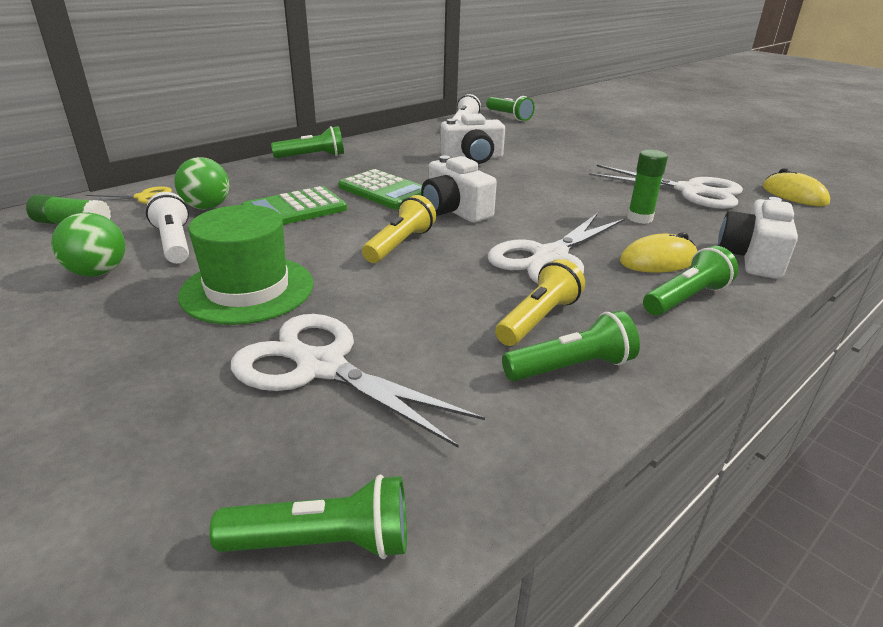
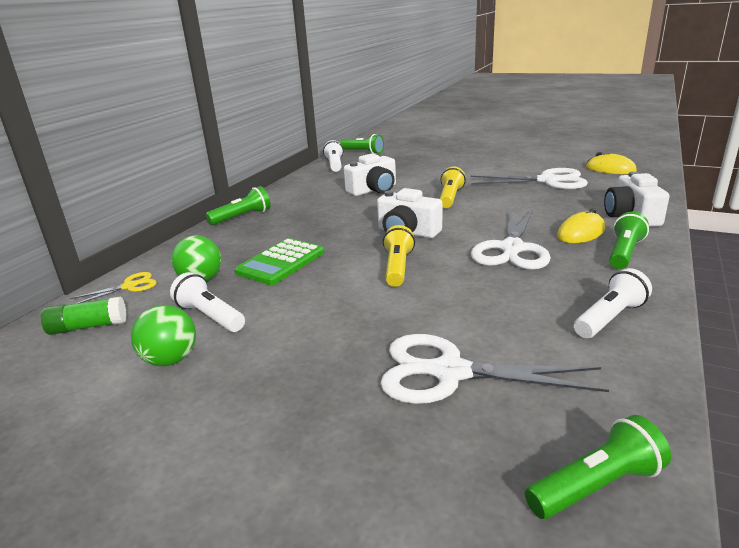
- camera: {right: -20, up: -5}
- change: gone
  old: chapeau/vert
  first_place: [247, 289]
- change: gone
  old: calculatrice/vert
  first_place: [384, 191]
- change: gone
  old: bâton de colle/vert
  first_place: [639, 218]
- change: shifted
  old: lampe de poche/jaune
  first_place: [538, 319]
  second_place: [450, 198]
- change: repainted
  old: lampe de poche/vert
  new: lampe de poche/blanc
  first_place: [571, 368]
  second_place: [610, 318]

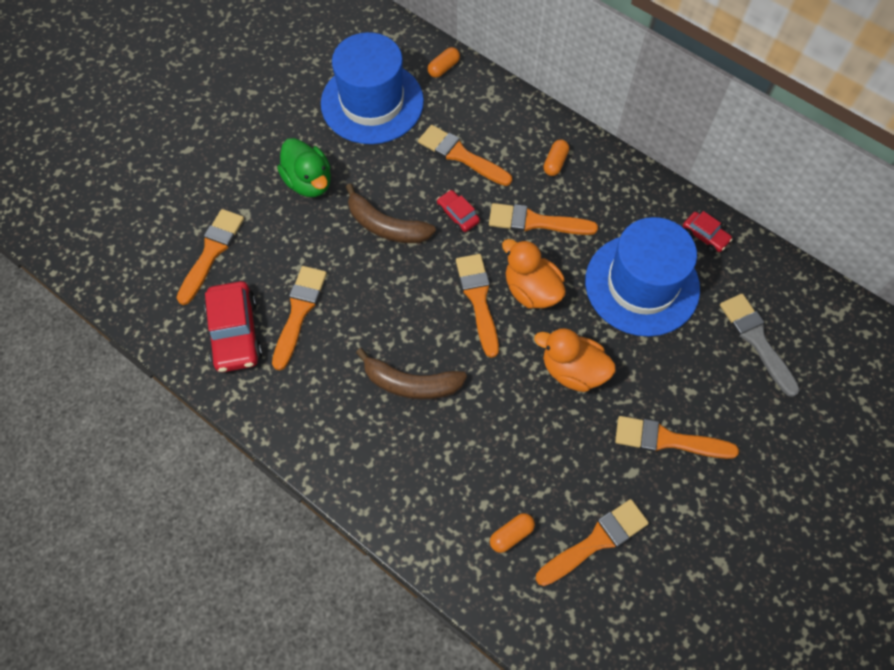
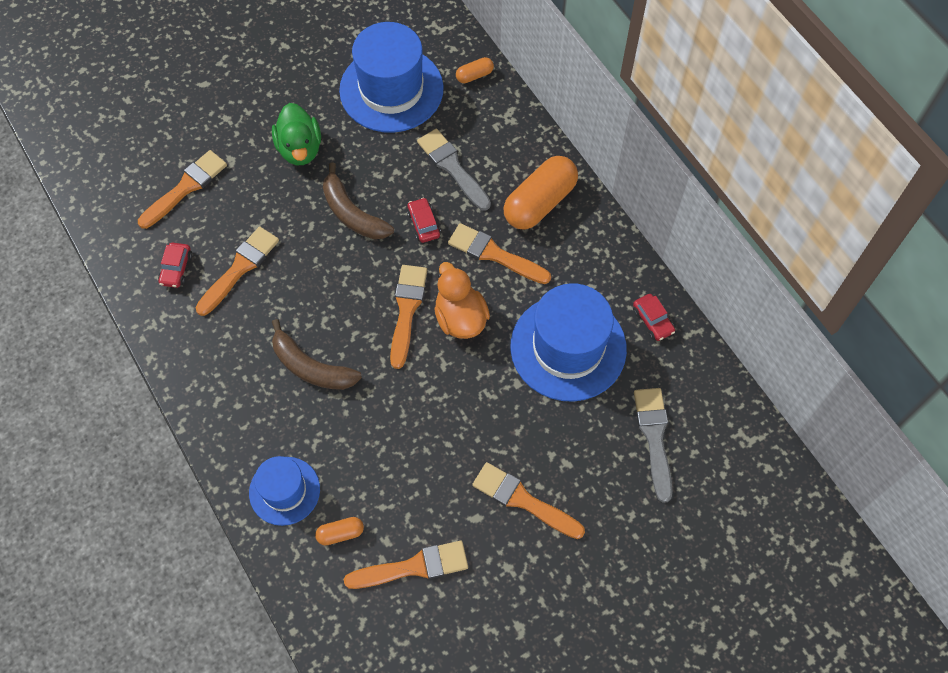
- camera: {right: 20, up: 0}
- change: gone
  old: canard/orange
  first_place: [572, 370]
- change: new
  new: chapeau/bleu
  second_place: [284, 491]
- change: repainted
  old: pinceau/orange
  new: pinceau/gris
  first_place: [461, 155]
  second_place: [452, 167]
- change: scaled
  old: voiture/rouge
  first_place: [235, 333]
  second_place: [176, 269]
  factor: 0.54
- change: scaled
  old: gélule/orange
  first_place: [555, 163]
  second_place: [540, 202]
  factor: 2.15

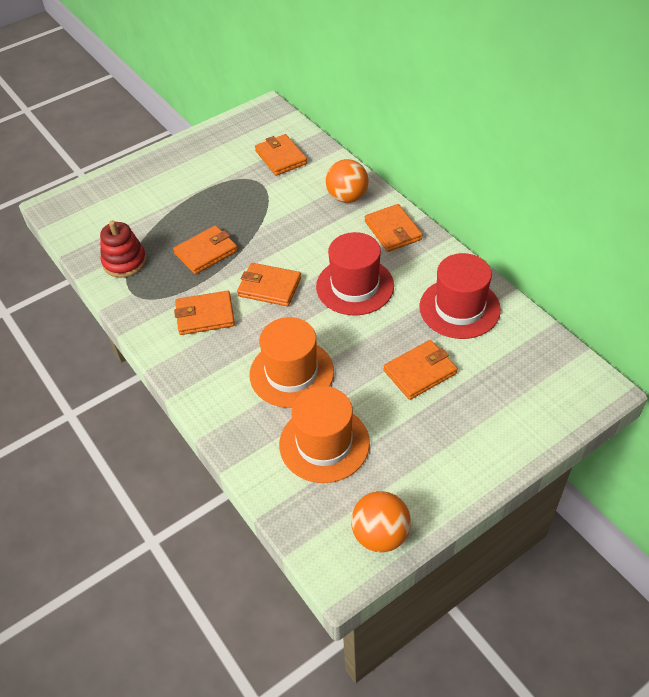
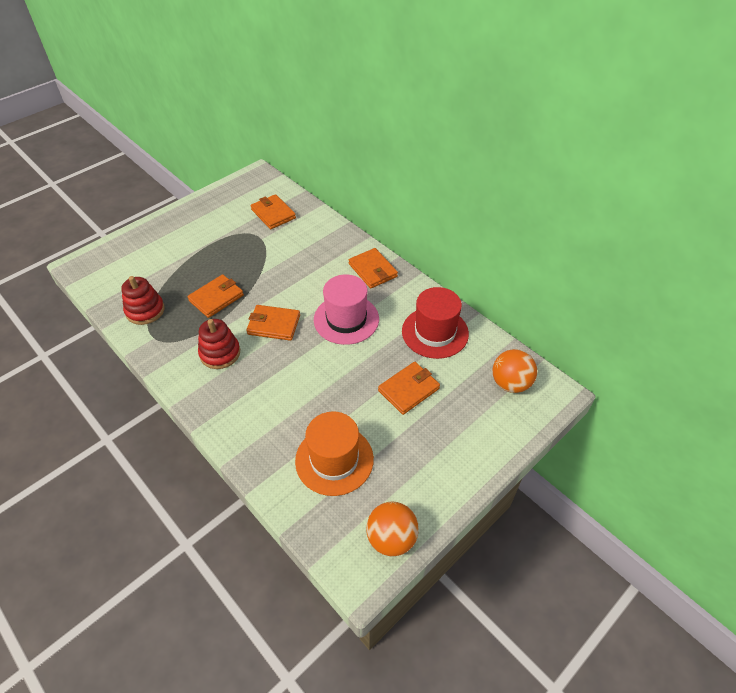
- camera: {right: -10, up: 0}
- change: gone
  old: chapeau/orange
  first_place: [291, 373]
- change: shifted
  old: balle/orange
  first_place: [347, 197]
  second_place: [510, 383]
- change: swapped
  old: portefeuille/orange
  new: jouet à empiler/rouge
  first_place: [205, 315]
  second_place: [220, 353]
- change: repainted
  old: chapeau/rouge
  new: chapeau/rose
  first_place: [355, 286]
  second_place: [346, 319]

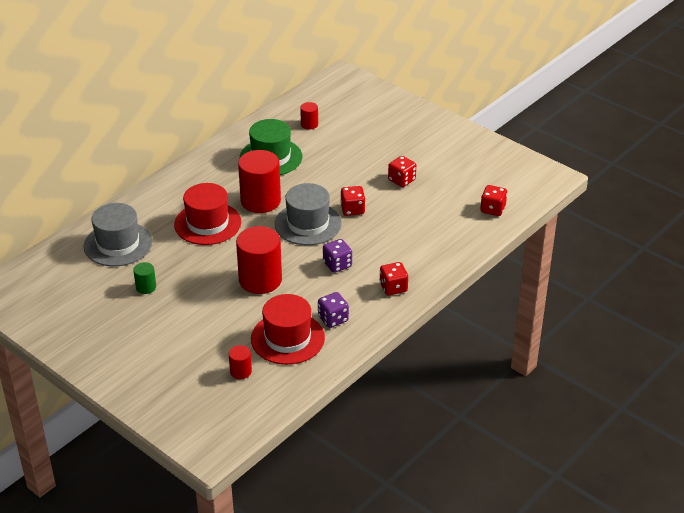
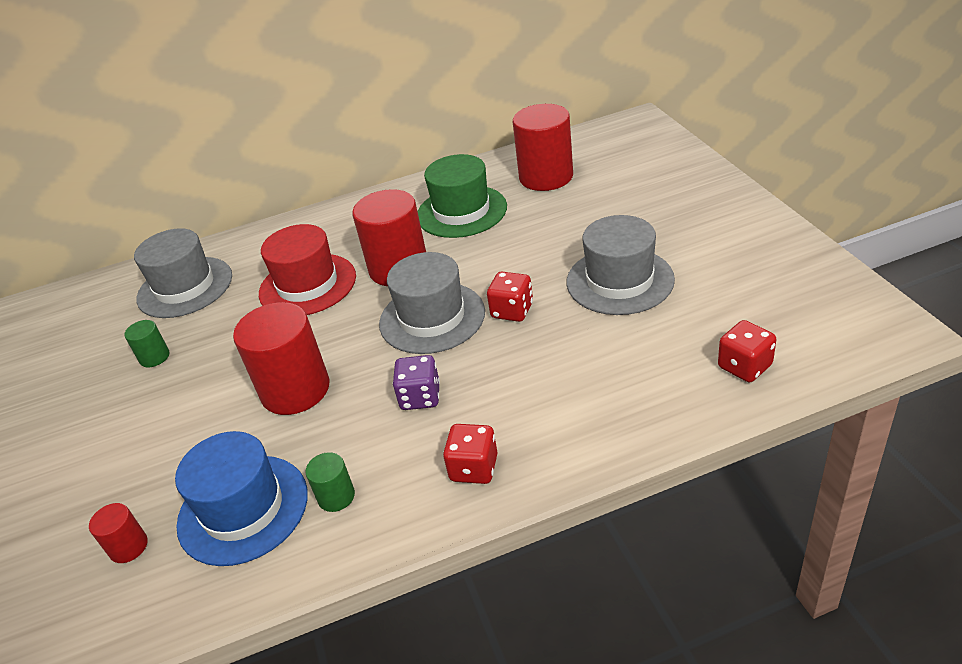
- camera: {right: 35, up: 0}
- change: swapped
  old: dé/violet
  new: cylindre/vert
  first_place: [333, 319]
  second_place: [336, 496]
- change: swapped
  old: dé/rouge
  new: chapeau/gris
  first_place: [401, 180]
  second_place: [619, 281]
- change: repainted
  old: chapeau/rouge
  new: chapeau/bleu
  first_place: [287, 338]
  second_place: [243, 509]
- change: scaled
  old: cylindre/rouge
  first_place: [309, 124]
  second_place: [546, 177]
  factor: 2.14

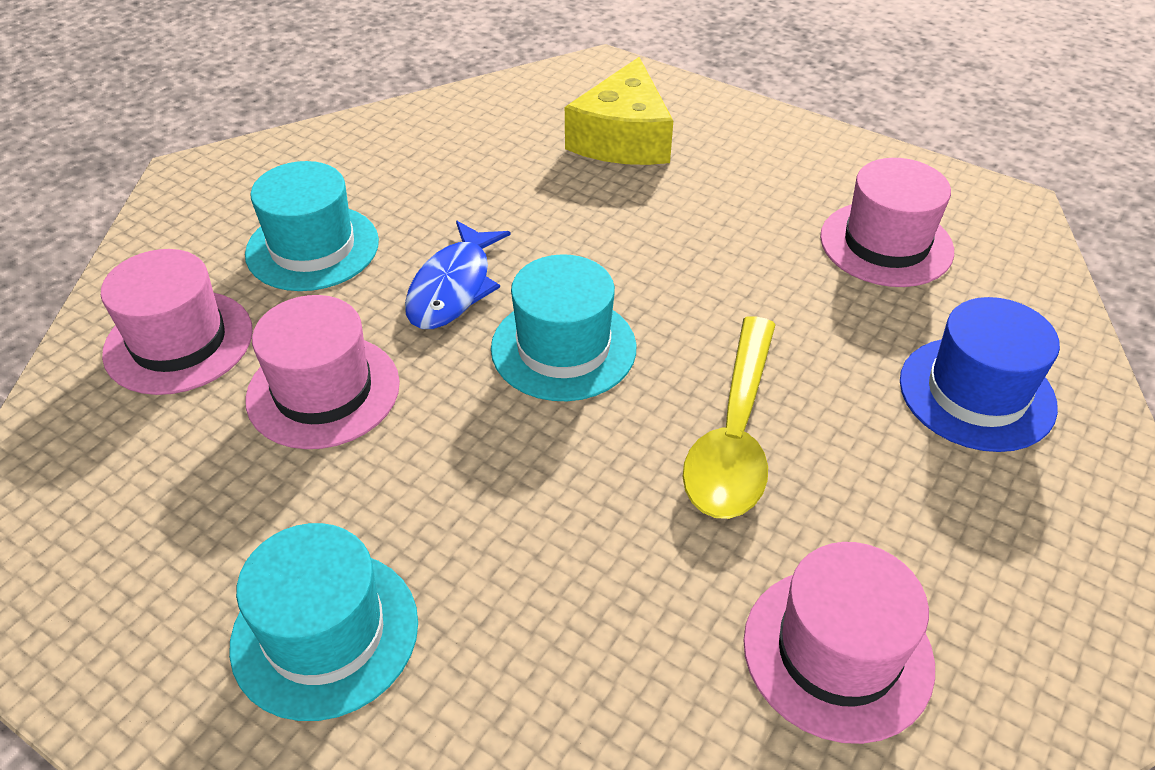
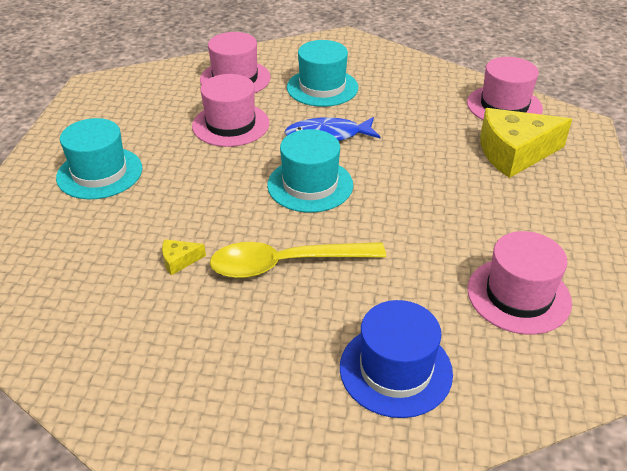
- camera: {right: 65, up: -5}
- change: new
  new: fromage/jaune
  second_place: [179, 261]
- change: shifted
  old: chapeau/rose
  first_place: [837, 652]
  second_place: [504, 106]

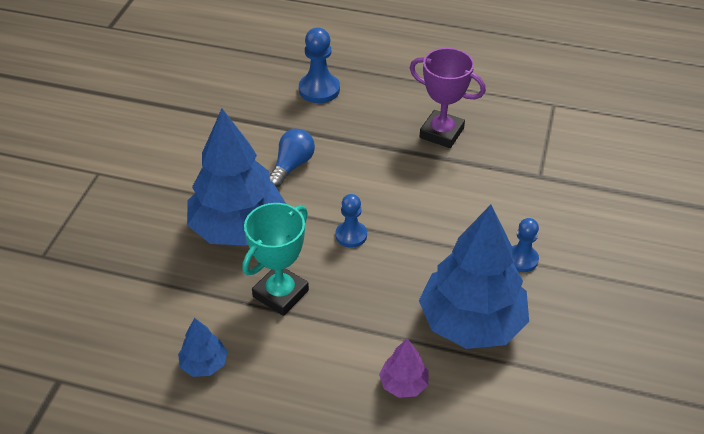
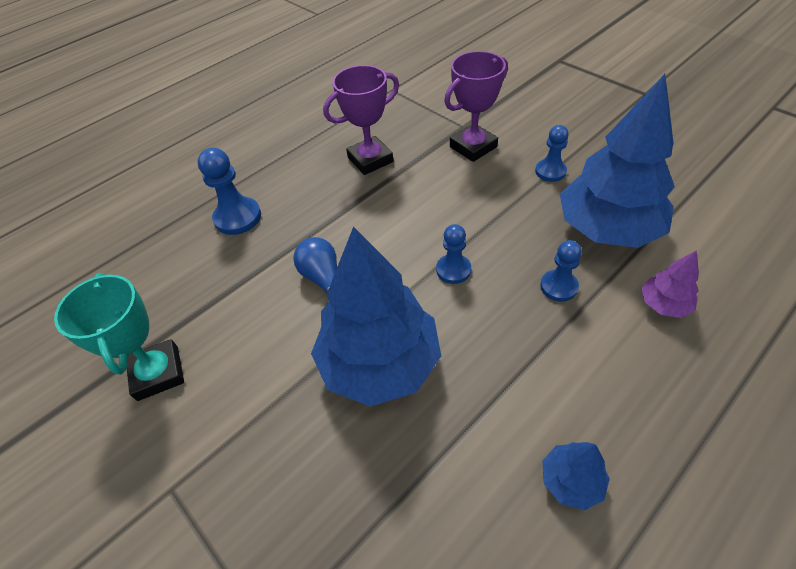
- camera: {right: -55, up: 5}
- change: new
  new: trophée/violet
  second_place: [473, 147]
- change: new
  new: pion/bleu
  second_place: [558, 286]
- change: shifted
  old: trophée/turquoise
  first_place: [280, 293]
  second_place: [158, 373]

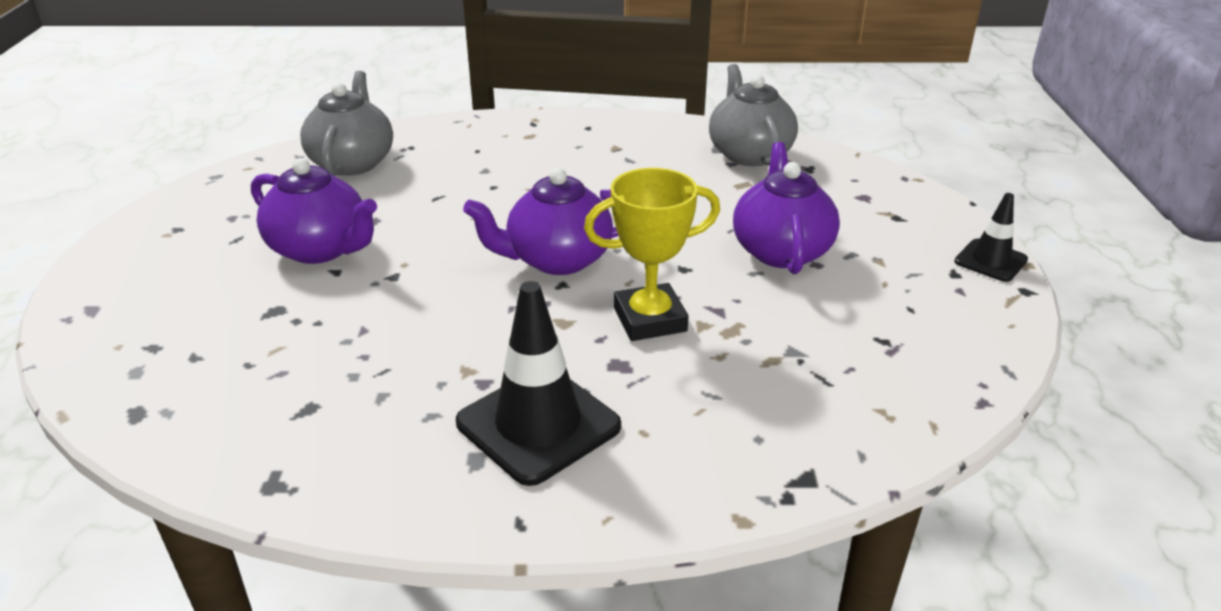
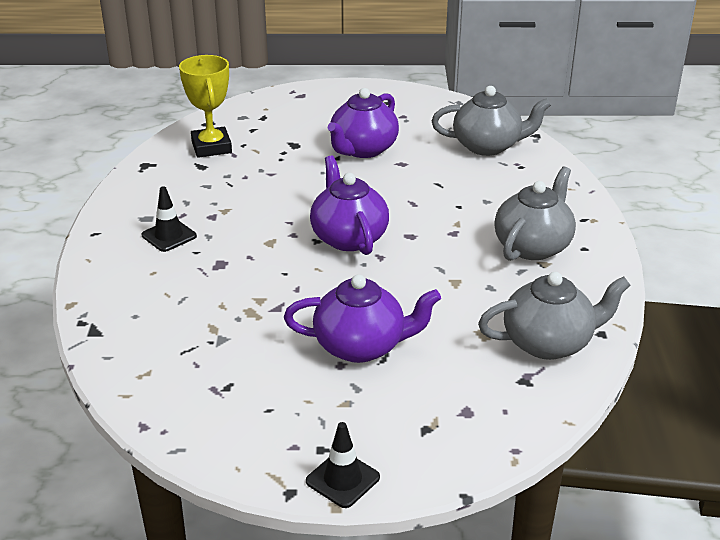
- camera: {right: 90, up: 0}
- change: new
  new: théière/gris
  second_place: [533, 246]
- change: shifted
  old: trophée/jaune
  first_place: [650, 319]
  second_place: [211, 147]
- change: scaled
  old: cône de chantier/noir
  first_place: [538, 424]
  second_place: [169, 236]
  factor: 0.57

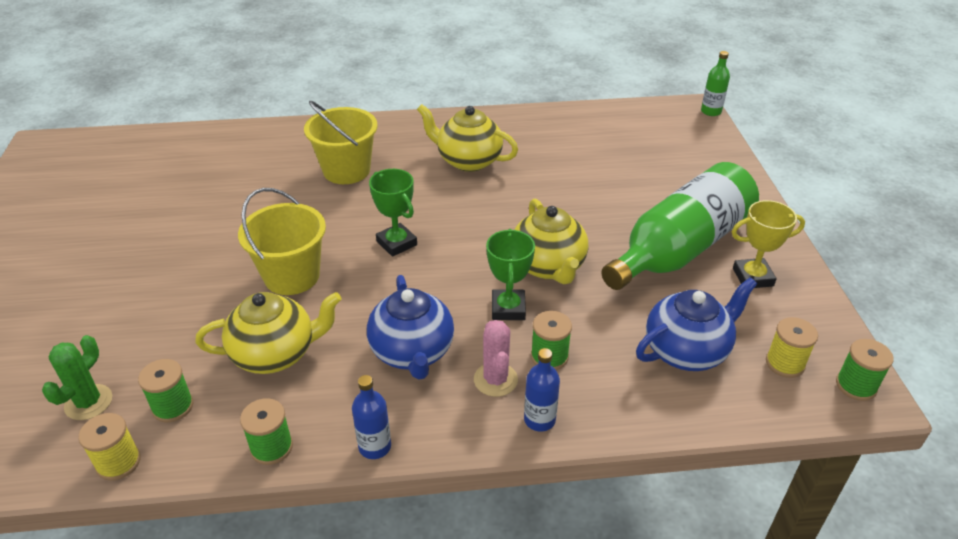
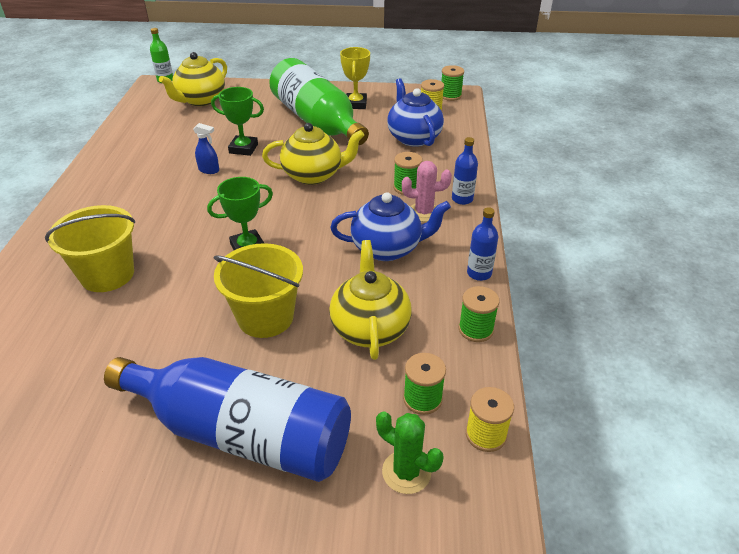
- camera: {right: -80, up: 0}
- change: new
  new: bouteille/bleu
  second_place: [241, 433]
- change: new
  new: vaporisateur/bleu
  second_place: [209, 170]
- change: shifted
  old: théière/jaune
  first_place: [468, 161]
  second_place: [200, 100]
- change: shifted
  old: trophée/vert
  first_place: [508, 308]
  second_place: [243, 148]

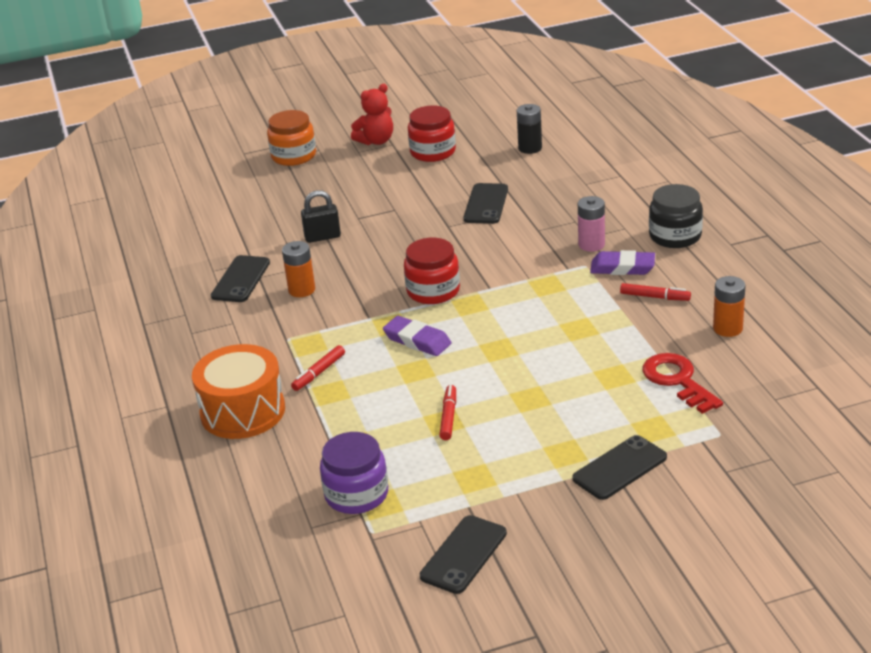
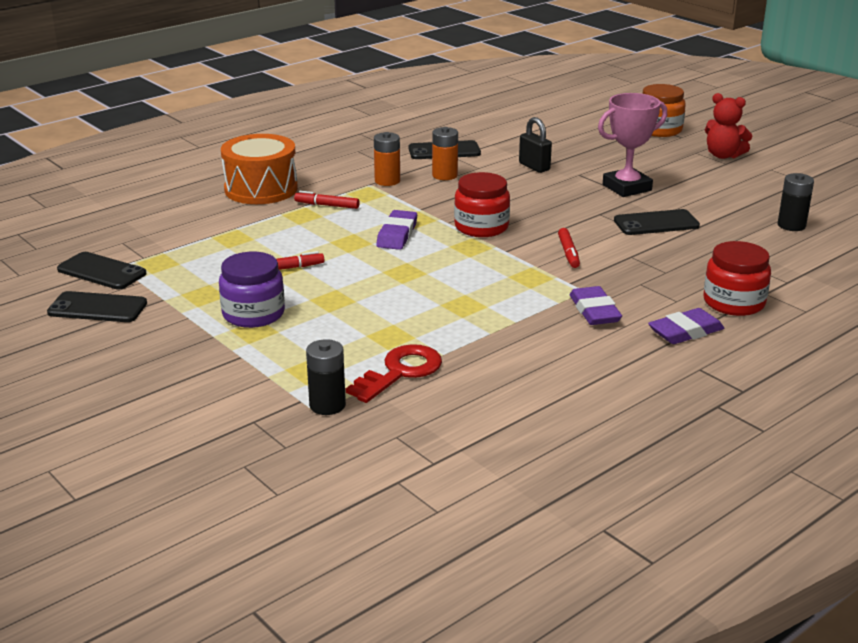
- camera: {right: 65, up: -5}
- change: gone
  old: pile/rose
  first_place: [591, 244]
- change: new
  new: pile/noir
  second_place: [327, 405]
- change: new
  new: trophée/rose
  second_place: [627, 188]
- change: shifted
  old: bocal/violet
  first_place: [356, 494]
  second_place: [253, 314]
- change: shifted
  old: bocal/rouge
  first_place: [433, 152]
  second_place: [734, 302]
- change: shifted
  old: téléphone/noir
  first_place: [620, 468]
  second_place: [101, 272]
- change: shifted
  old: feutre/rouge
  first_place: [655, 297]
  second_place: [568, 253]
- change: shifted
  old: pile/orange
  first_place: [727, 328]
  second_place: [387, 181]
- change: swapped
  old: bocal/noir
  new: gomme/violet
  first_place: [675, 236]
  second_place: [685, 332]

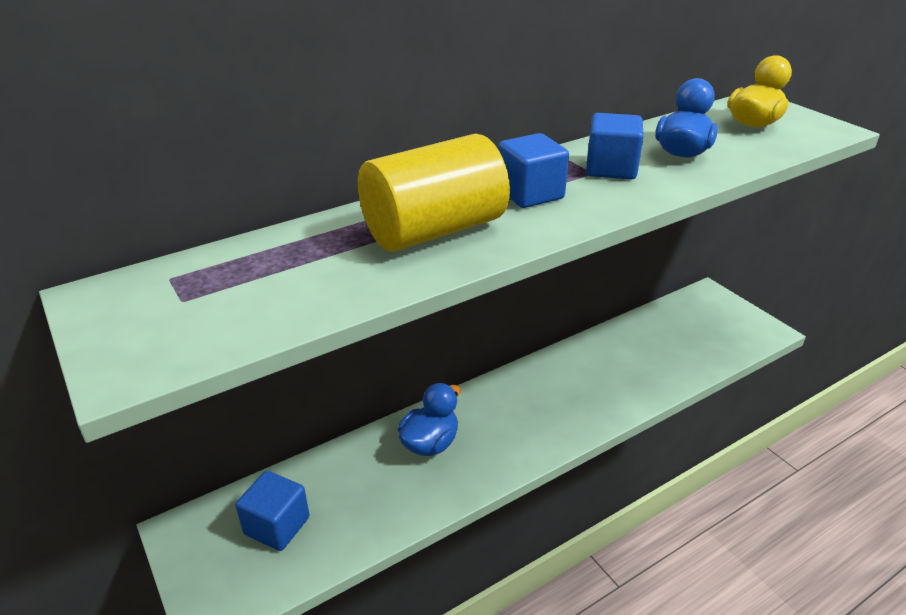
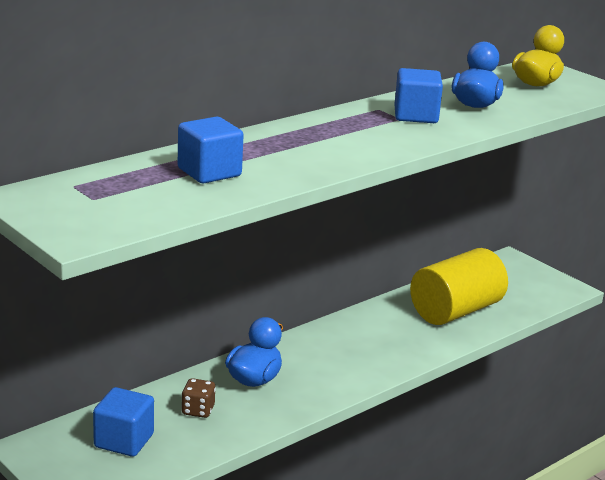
- camera: {right: -10, up: -10}
- change: new
  new: dé/marron
  second_place: [198, 410]
- change: shifted
  old: cylindre/jaune
  first_place: [434, 230]
  second_place: [455, 311]
- change: shifted
  old: cube/bleu
  first_place: [530, 194]
  second_place: [209, 172]

